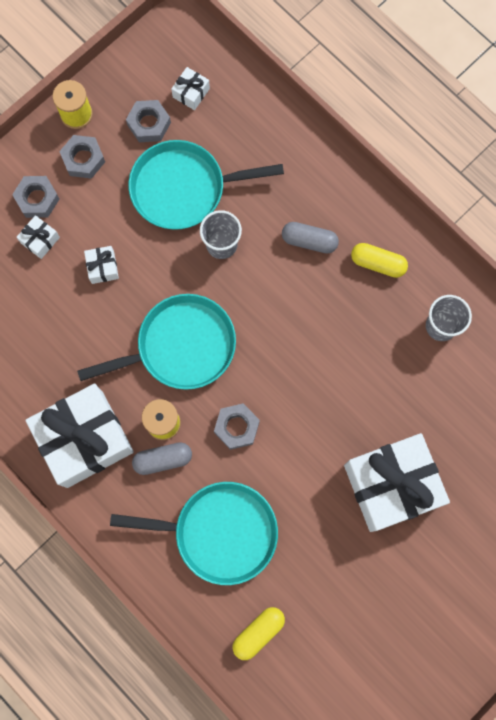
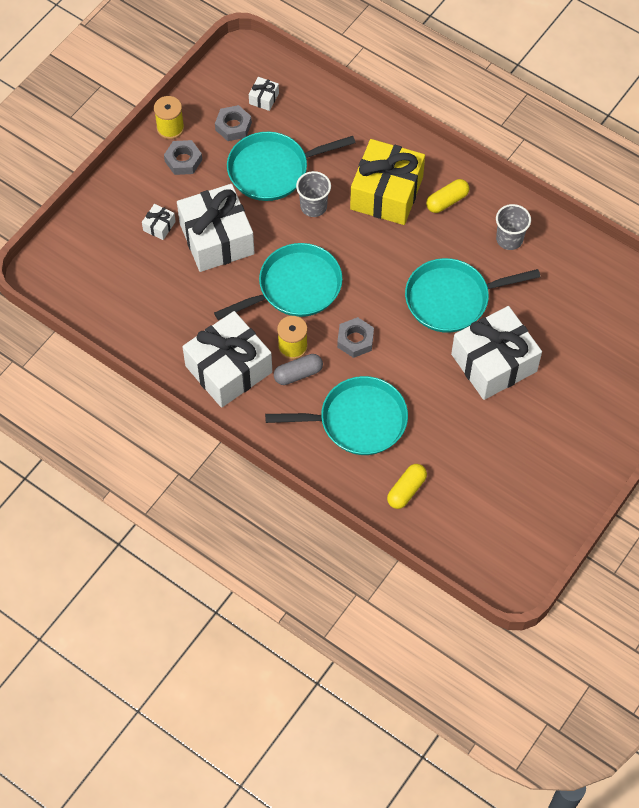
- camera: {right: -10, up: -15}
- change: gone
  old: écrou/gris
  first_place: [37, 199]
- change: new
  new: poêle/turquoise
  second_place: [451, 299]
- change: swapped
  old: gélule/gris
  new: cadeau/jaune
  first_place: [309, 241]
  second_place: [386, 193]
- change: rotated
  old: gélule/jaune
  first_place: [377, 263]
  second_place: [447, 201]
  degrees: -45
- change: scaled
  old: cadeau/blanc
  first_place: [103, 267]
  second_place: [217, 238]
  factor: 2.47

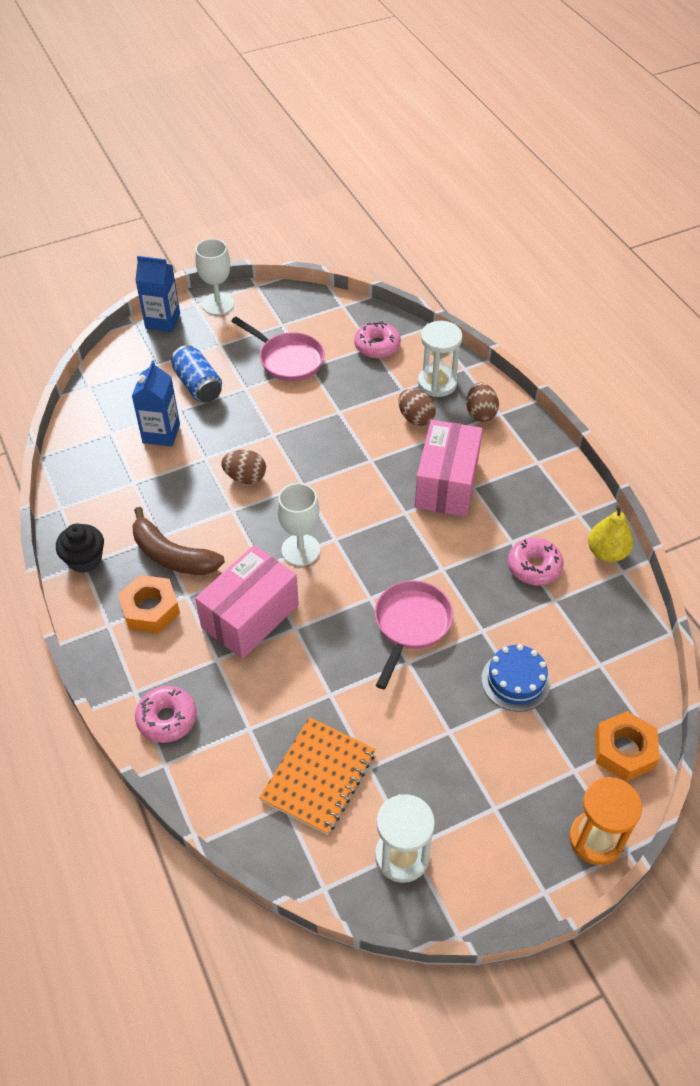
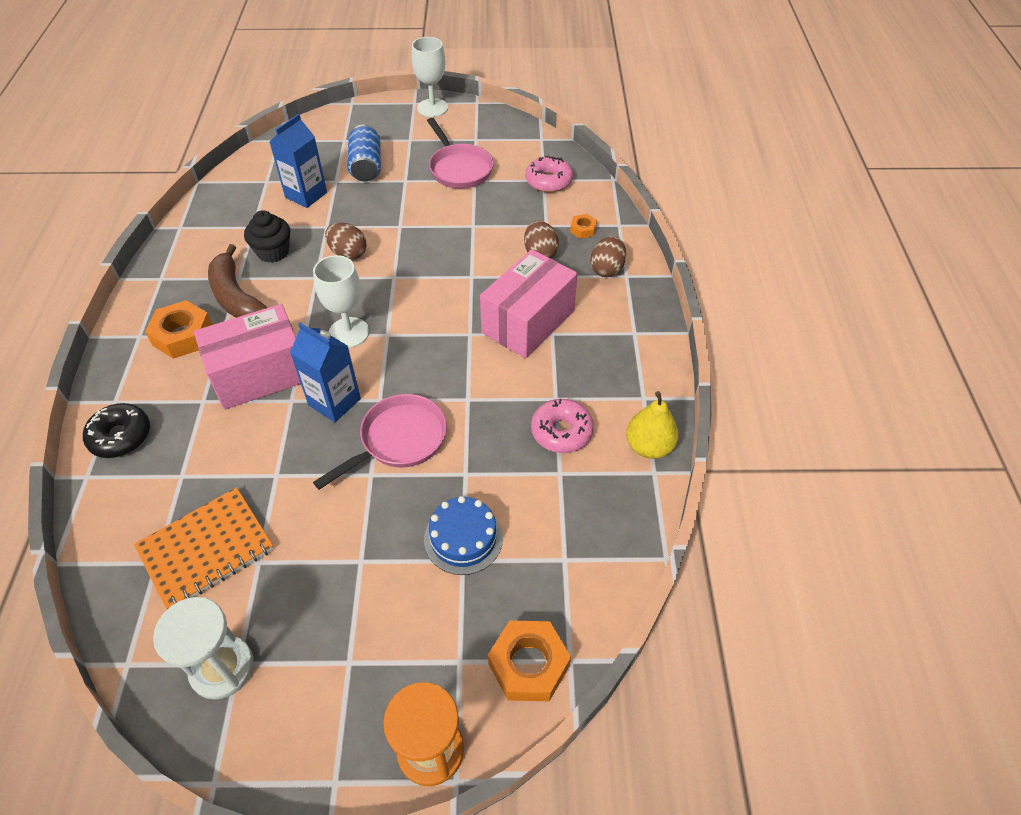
- camera: {right: 25, up: 0}
- change: shifted
  old: muffin/noir
  first_place: [85, 559]
  second_place: [273, 252]
- change: shifted
  old: brique de lait/bleu
  first_place: [163, 321]
  second_place: [334, 402]
- change: swapped
  old: sablier/blanc
  new: écrou/orange
  first_place: [437, 383]
  second_place: [583, 229]
- change: repainted
  old: beignet/rose
  new: beignet/noir
  first_place: [167, 719]
  second_place: [120, 436]

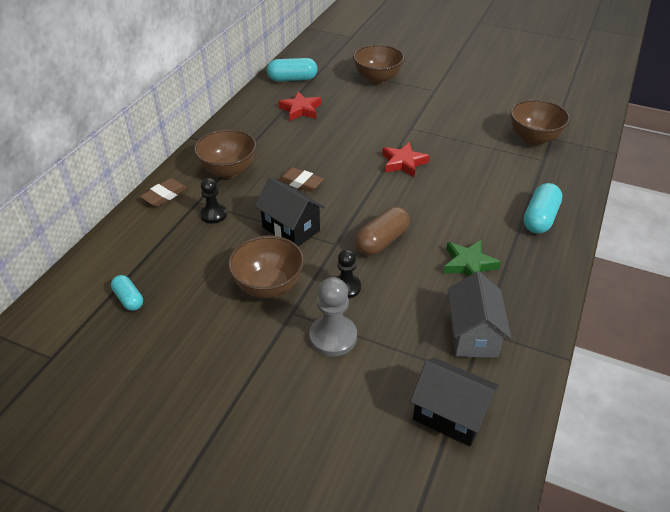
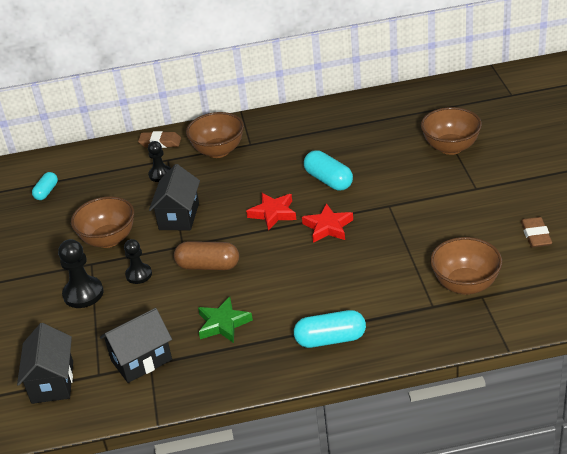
- camera: {right: 60, up: -5}
- change: shifted
  old: gélule/turquoise
  first_place: [292, 79]
  second_place: [328, 180]
- change: shifted
  old: étoile/rouge
  first_place: [300, 110]
  second_place: [273, 213]
- change: shifted
  old: gomme/marron
  first_place: [301, 182]
  second_place: [535, 235]
- change: repainted
  old: pion/gris
  new: pion/noir
  first_place: [333, 337]
  second_place: [83, 294]
- change: repainted
  old: maison/gris
  new: maison/noir
  first_place: [472, 335]
  second_place: [141, 360]

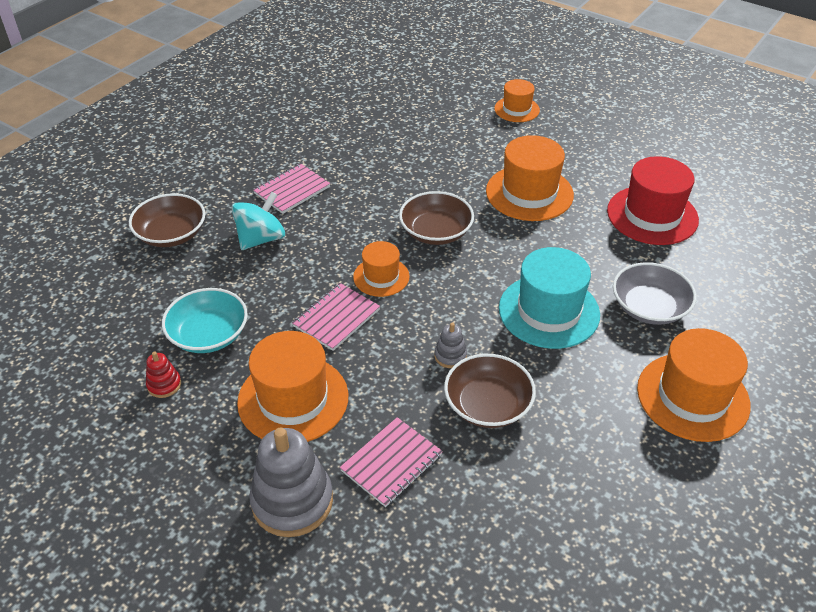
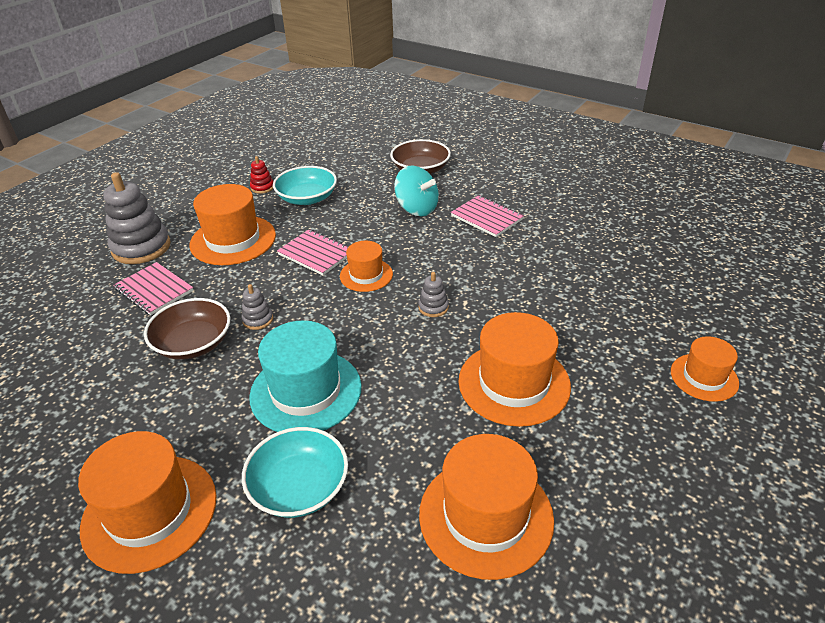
- camera: {right: 90, up: -5}
- change: swapped
  old: bol/marron
  new: jouet à empiler/gris
  first_place: [436, 232]
  second_place: [433, 307]
- change: repainted
  old: chapeau/rouge
  new: chapeau/orange
  first_place: [652, 215]
  second_place: [486, 516]
- change: repainted
  old: bol/gris
  new: bol/turquoise
  first_place: [649, 307]
  second_place: [299, 487]

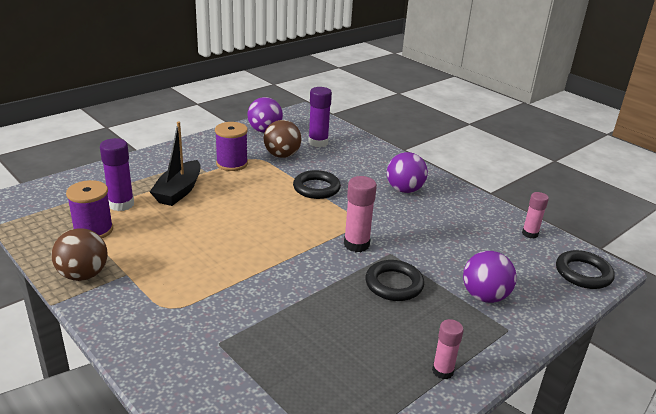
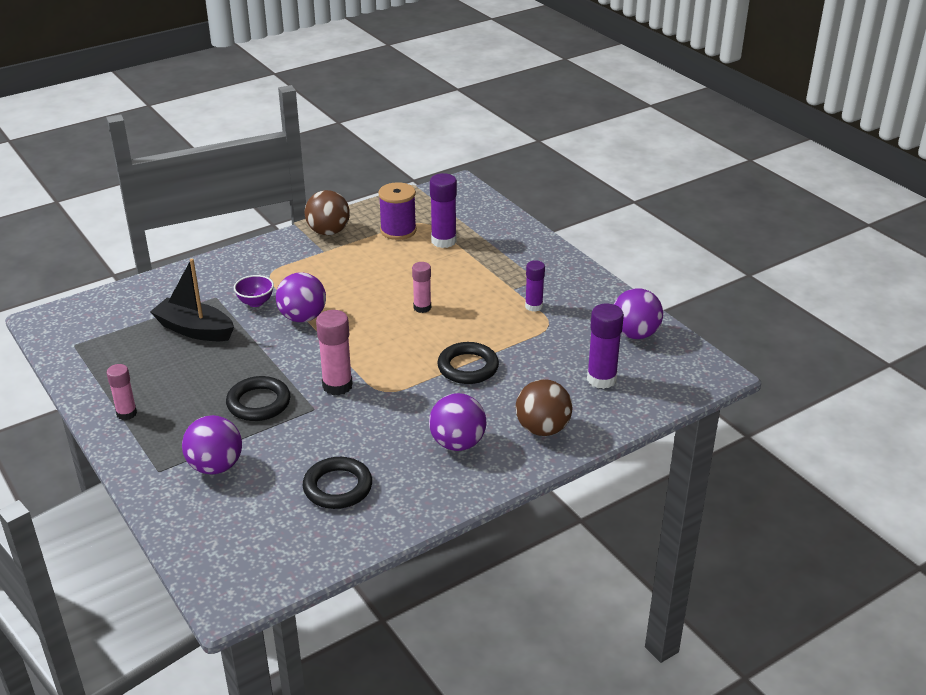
- camera: {right: 100, up: 5}
- change: new
  new: bol/violet
  second_place: [255, 302]
- change: new
  new: balle/violet
  second_place: [303, 317]
- change: shifted
  old: bateau/noir
  first_place: [179, 191]
  second_place: [194, 330]
- change: shifted
  old: balle/marron
  first_place: [282, 155]
  second_place: [542, 429]
- change: shifted
  old: bâton de colle/rose
  first_place: [530, 234]
  second_place: [422, 307]
- change: shifted
  old: anneau/noir
  first_place: [583, 273]
  second_place: [338, 487]
- change: swapped
  old: bobine/violet
  new: bâton de colle/violet
  first_place: [232, 163]
  second_place: [533, 306]

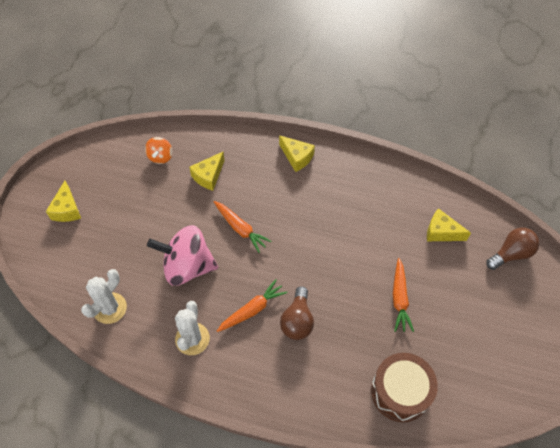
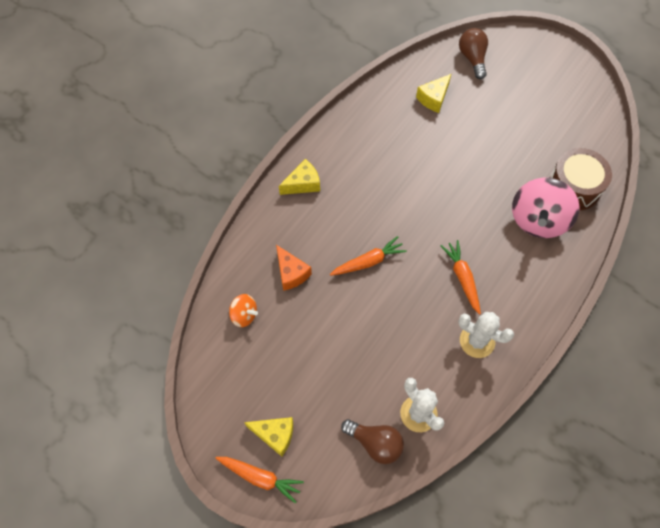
- camera: {right: -70, up: 5}
- change: shifted
  old: toupie/rose
  first_place: [187, 266]
  second_place: [538, 220]
- change: shifted
  old: ampoule/marron
  first_place: [297, 320]
  second_place: [375, 443]
- change: shifted
  old: carotte/orange
  first_place: [399, 299]
  second_place: [260, 477]
- change: repainted
  old: fromage/jaune
  new: fromage/orange
  first_place: [208, 176]
  second_place: [291, 273]

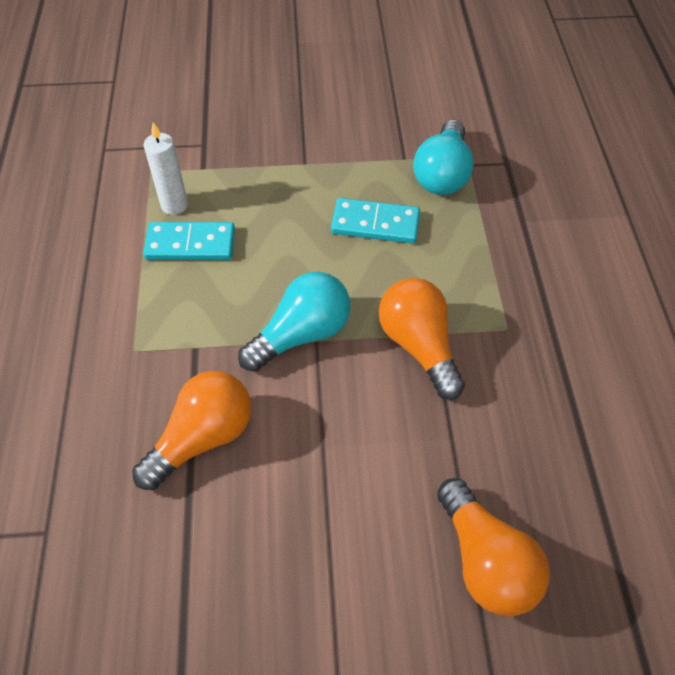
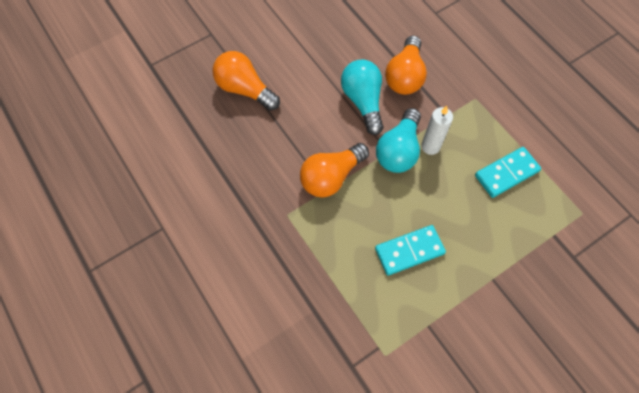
- camera: {right: 150, up: 10}
- change: shifted
  old: bougie/blanc
  first_place: [174, 205]
  second_place: [430, 146]
- change: shifted
  old: ampoule/turquoise
  first_place: [442, 174]
  second_place: [363, 101]
- change: rotated
  old: ampoule/orange
  first_place: [419, 346]
  second_place: [331, 177]
  degrees: 105

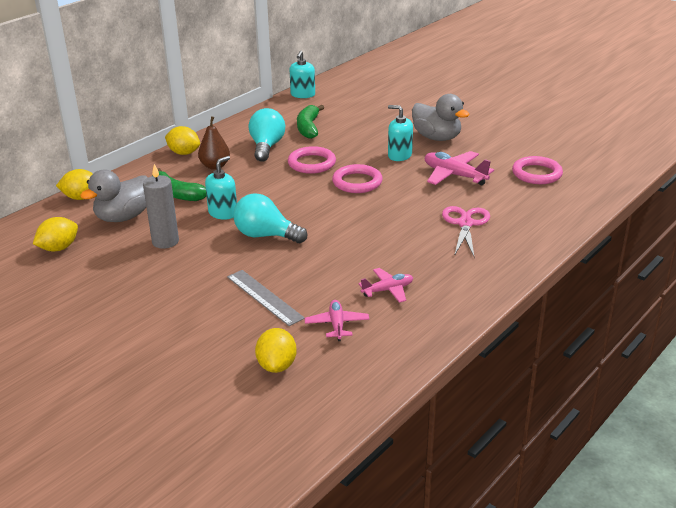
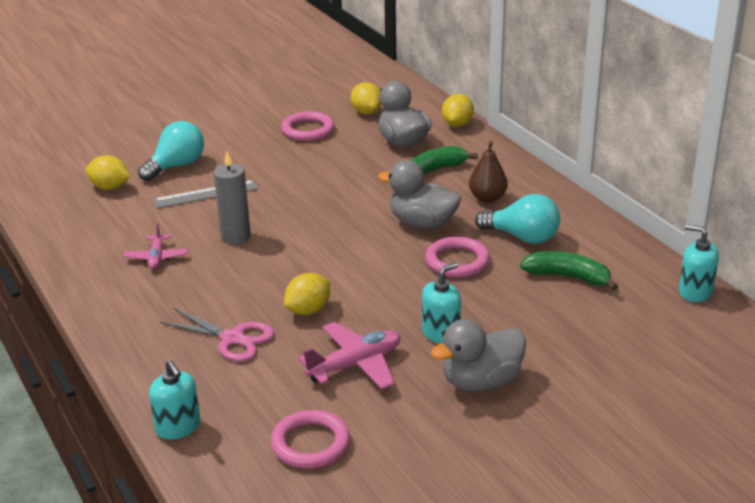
- camera: {right: 110, up: 0}
- change: gone
  old: avion/rose
  first_place: [337, 324]
- change: new
  new: canard/gris
  second_place: [422, 223]
- change: shifted
  old: bougie/gris
  first_place: [165, 241]
  second_place: [235, 236]
- change: shifted
  old: citron/jaune
  first_place: [184, 153]
  second_place: [308, 310]
- change: shifted
  old: distributeur de savon/turquoise
  first_place: [223, 213]
  second_place: [178, 427]
- change: shifted
  old: ampoule/turquoise
  first_place: [265, 235]
  second_place: [176, 166]
- change: shifted
  old: anneau/rose
  first_place: [357, 182]
  second_place: [308, 130]

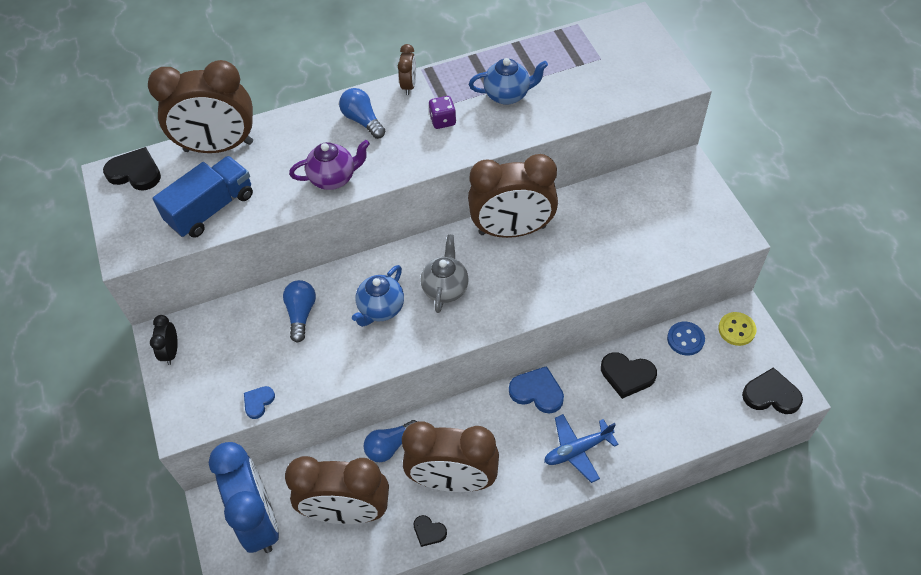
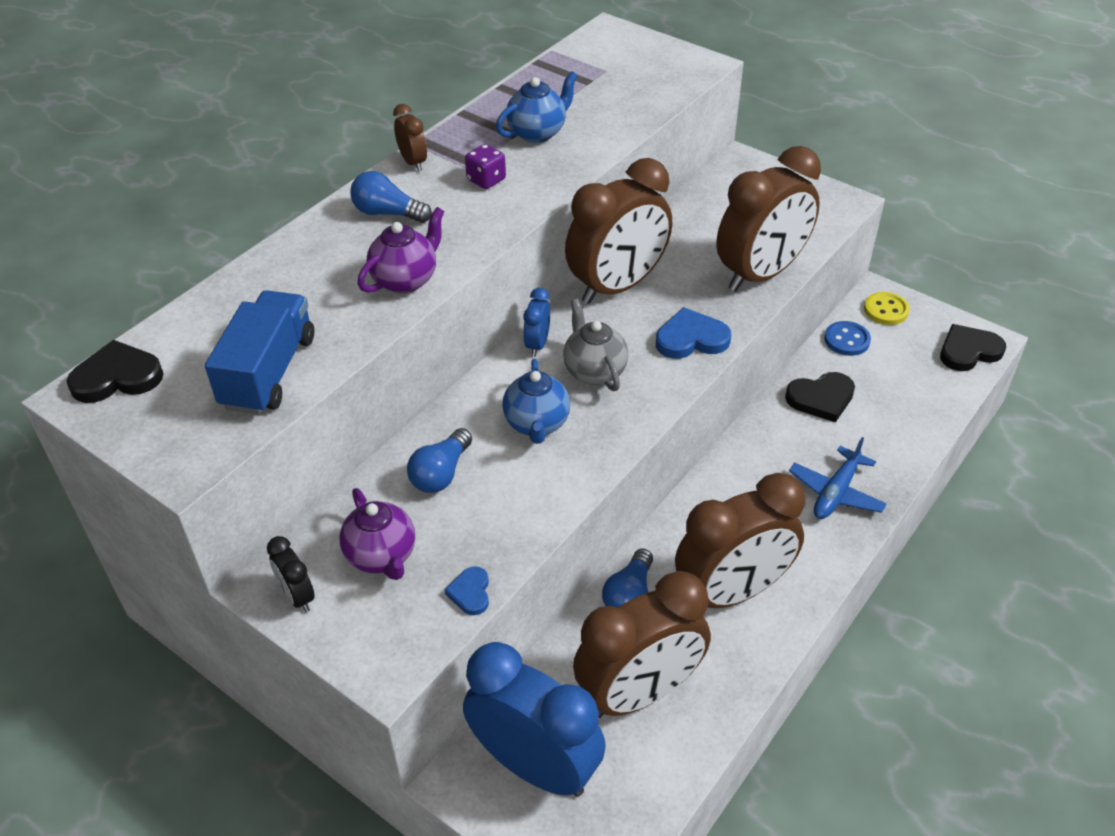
- camera: {right: -35, up: -10}
- change: gone
  old: cœur/noir
  first_place: [429, 531]
- change: new
  new: théière/violet
  second_place: [382, 556]
- change: new
  new: réveil/bleu
  second_place: [537, 344]
- change: shifted
  old: réveil/marron
  first_place: [218, 147]
  second_place: [761, 274]
- change: shifted
  old: cœur/bleu
  first_place: [537, 392]
  second_place: [691, 339]
- change: rotated
  old: ampoule/bleu
  first_place: [301, 314]
  second_place: [441, 473]
  degrees: -120

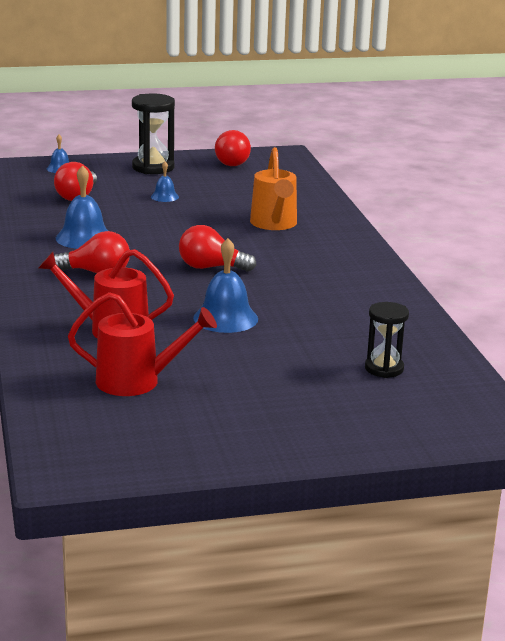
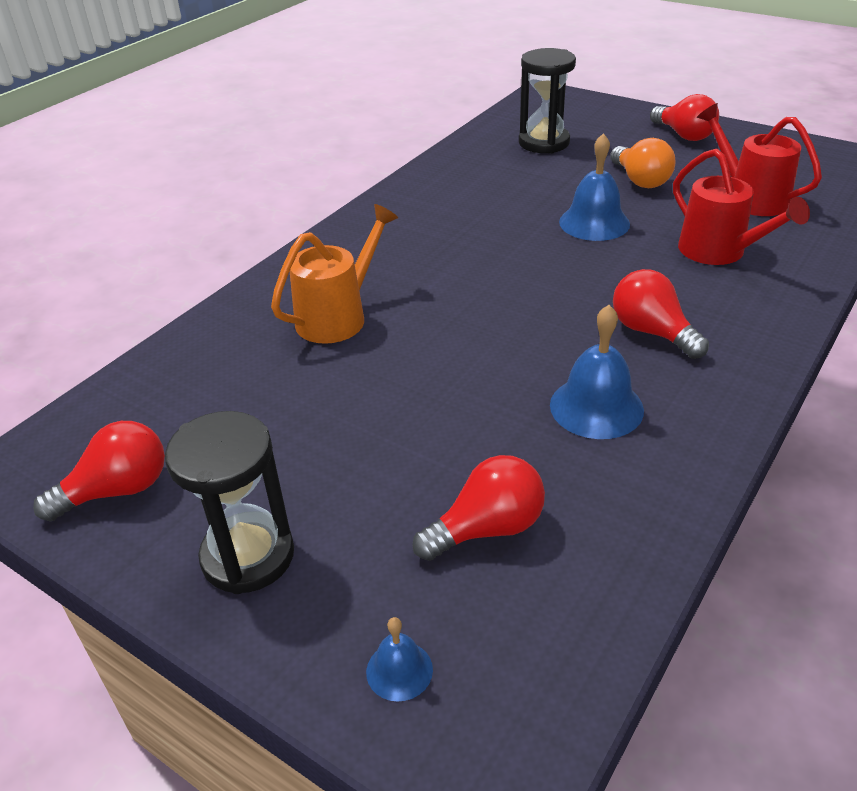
- camera: {right: -130, up: 15}
- change: gone
  old: cloche/bleu
  first_place: [164, 196]
- change: new
  new: ampoule/orange
  second_place: [640, 180]
- change: shifted
  old: ampoule/rouge
  first_place: [211, 267]
  second_place: [684, 135]
- change: scaled
  old: sablier/noir
  first_place: [384, 368]
  second_place: [544, 143]
  factor: 1.51

